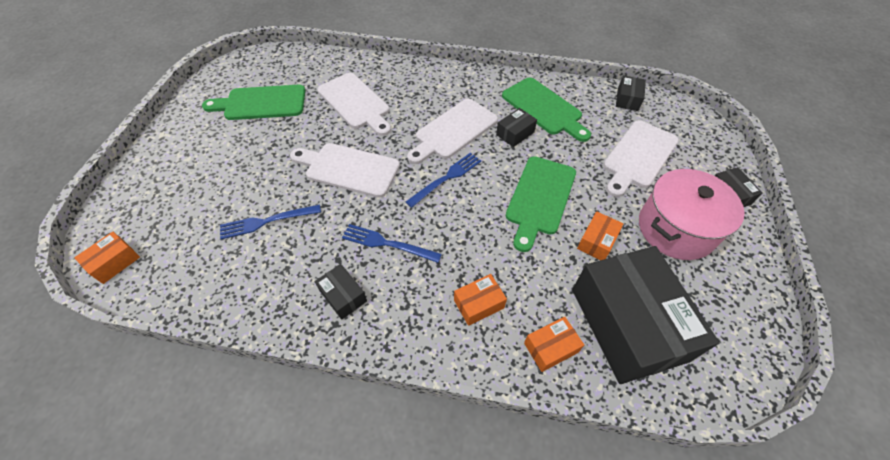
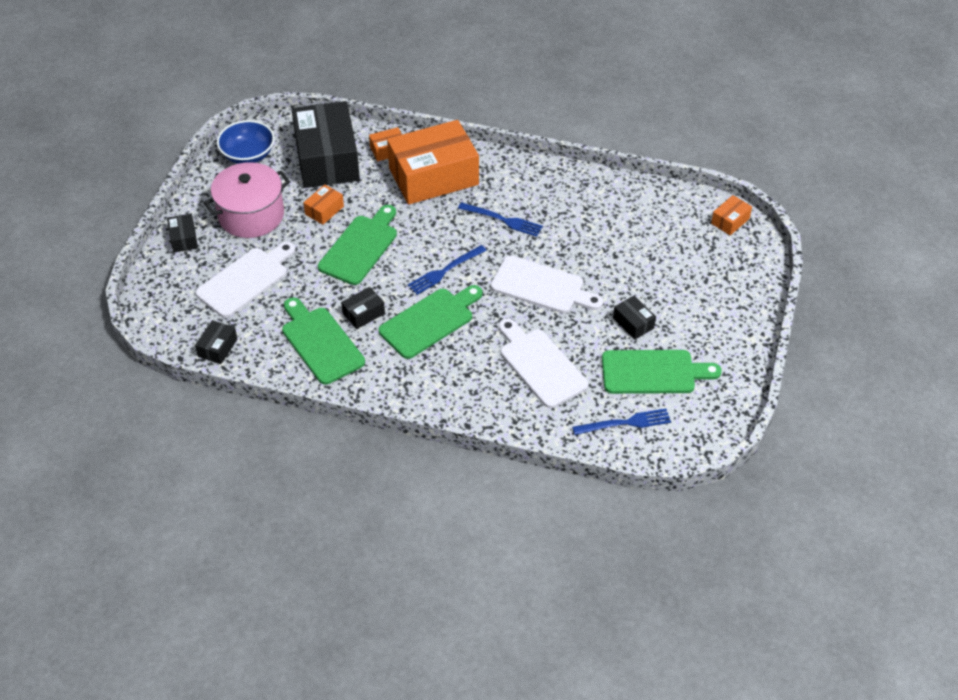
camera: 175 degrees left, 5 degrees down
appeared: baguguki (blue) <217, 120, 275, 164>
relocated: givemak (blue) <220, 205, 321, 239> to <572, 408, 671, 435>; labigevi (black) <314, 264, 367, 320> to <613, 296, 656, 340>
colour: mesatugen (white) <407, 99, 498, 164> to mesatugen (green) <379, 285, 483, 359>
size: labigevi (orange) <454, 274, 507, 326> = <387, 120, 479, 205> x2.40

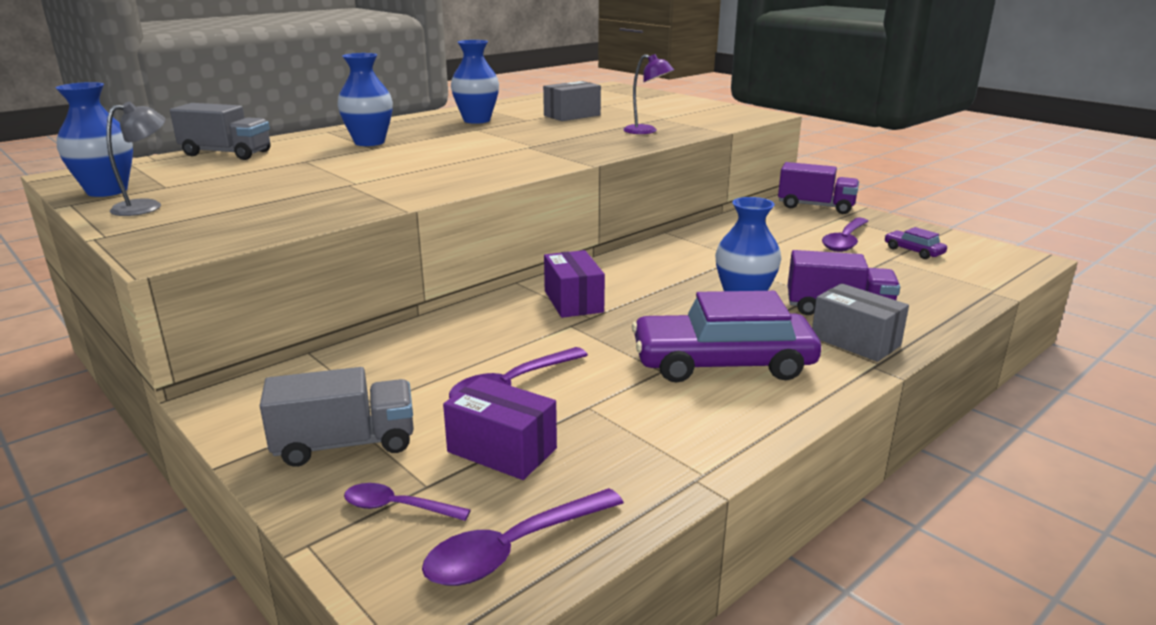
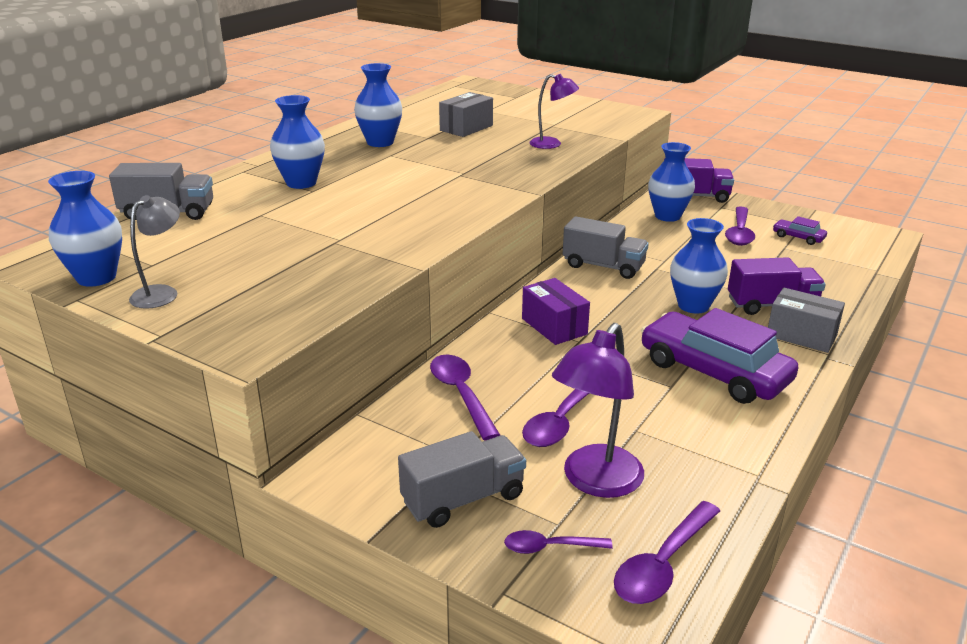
camera: 15 degrees left, 5 degrees up
appeared: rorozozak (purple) <430, 354, 500, 440>; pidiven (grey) <563, 216, 649, 279>; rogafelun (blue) <648, 142, 695, 222>
exchanged: labigevi (purple) <443, 377, 557, 480> to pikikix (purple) <552, 323, 644, 498>
spun: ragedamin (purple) <632, 291, 821, 382> = <641, 308, 798, 404> 60 degrees clockwise

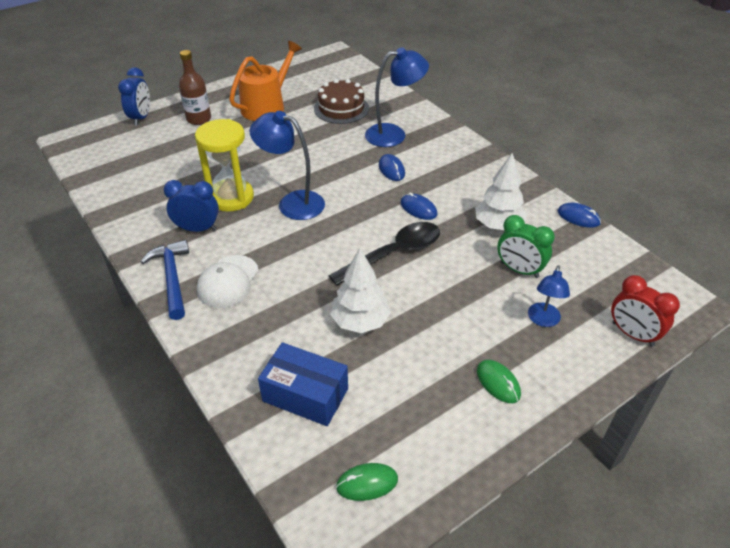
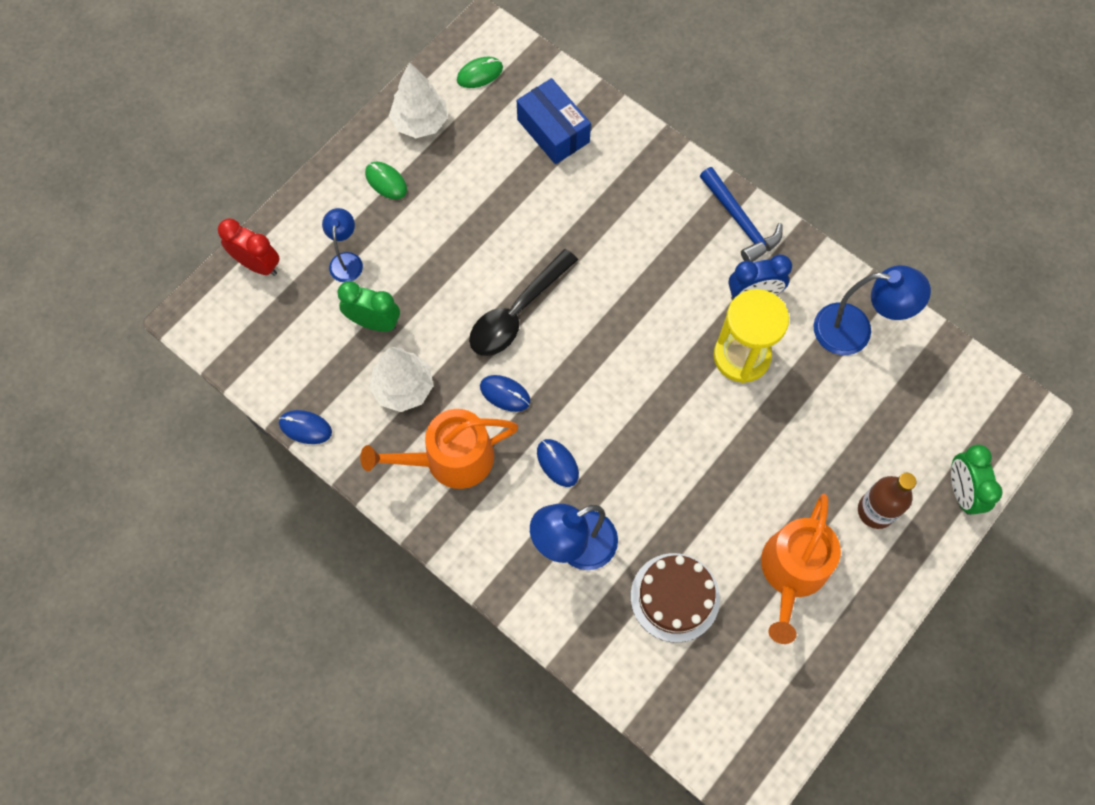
camera: 165 degrees right, 25 degrees up
missing: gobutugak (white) <197, 255, 259, 308>
appeared: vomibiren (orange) <360, 409, 518, 489>
relocated: pikikix (blue) <250, 111, 325, 220> to <814, 265, 931, 355>; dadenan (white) <330, 248, 391, 333> to <389, 62, 448, 138>
colour: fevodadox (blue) <118, 67, 150, 126> to fevodadox (green) <951, 445, 1003, 515>
spun: labigevi (blue) <258, 342, 348, 426> = <517, 78, 591, 164> 45 degrees clockwise

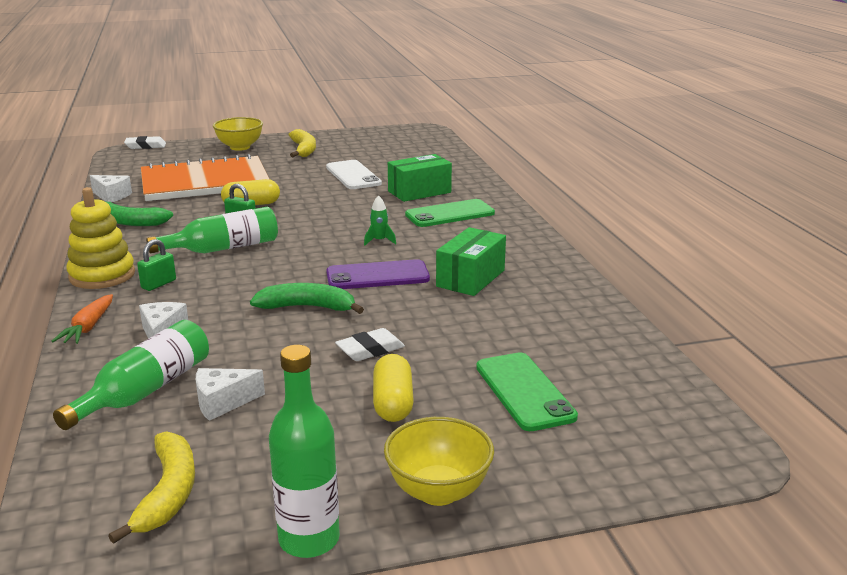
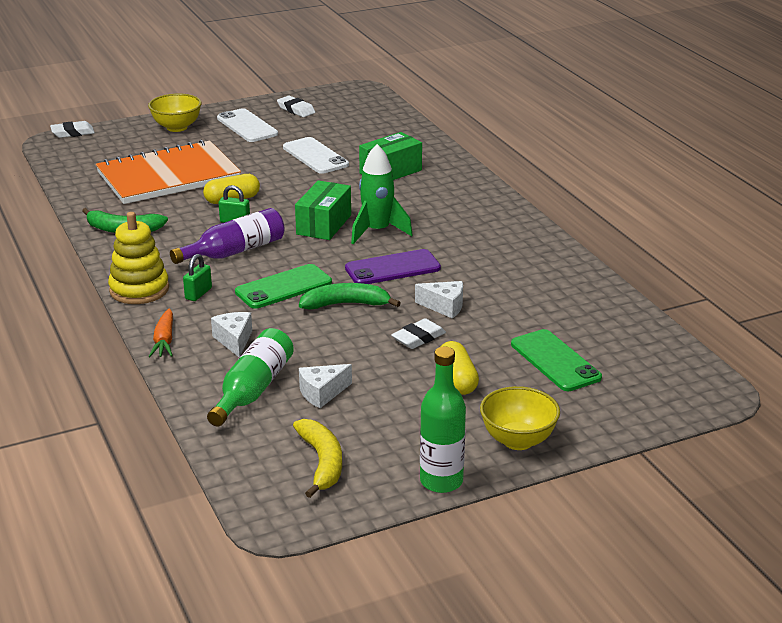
camera: 10 degrees left, 5 degrees up
appeared: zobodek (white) <277, 96, 315, 117>
relocated: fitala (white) <90, 175, 132, 202> to <415, 281, 463, 319>; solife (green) <405, 199, 495, 227> to <235, 264, 332, 309>; labigevi (green) <436, 227, 506, 296> to <295, 180, 351, 240>
exchanged: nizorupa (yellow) <289, 129, 316, 157> to solife (white) <217, 108, 278, 142>
colour: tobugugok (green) <146, 207, 278, 253> to tobugugok (purple) <170, 208, 285, 264>
size: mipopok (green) <364, 195, 396, 246> = <351, 144, 413, 244> x2.08

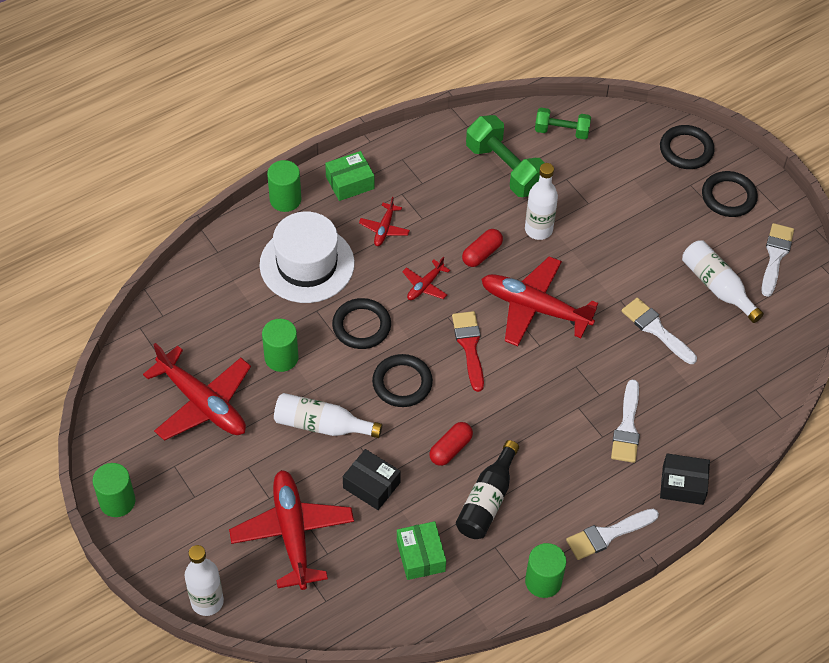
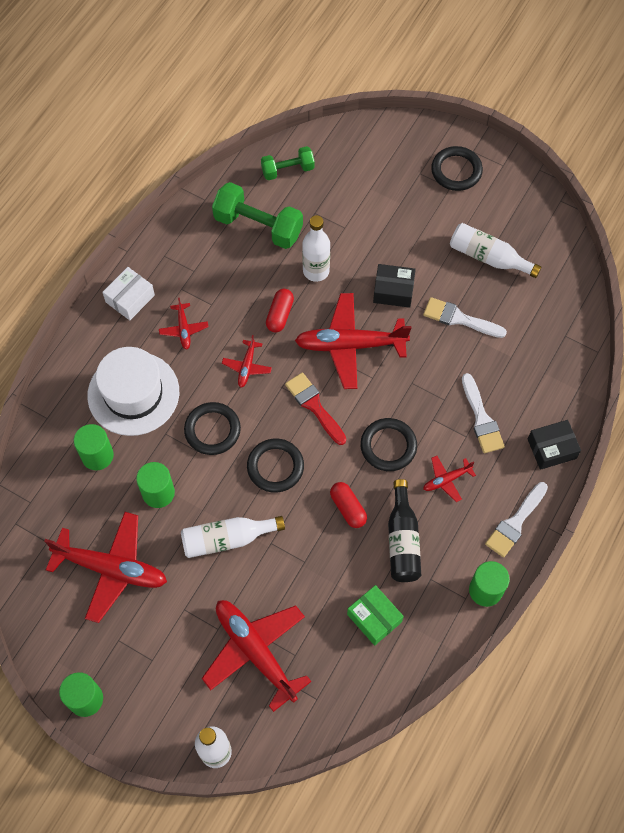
camera: 25 degrees left, 10 degrees up
missing: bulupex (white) <761, 223, 794, 297>
appeared: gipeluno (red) <423, 456, 476, 502>
relocated: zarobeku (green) <267, 160, 301, 212> to <74, 424, 114, 470>; labigevi (black) <343, 449, 401, 510> to <373, 264, 416, 308>; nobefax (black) <660, 125, 714, 169> to <360, 418, 417, 471>
colour: labigevi (green) <325, 151, 374, 201> to labigevi (white) <102, 267, 155, 320>
spun: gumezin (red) <429, 422, 473, 466> = <330, 482, 367, 528> 45 degrees counterclockwise

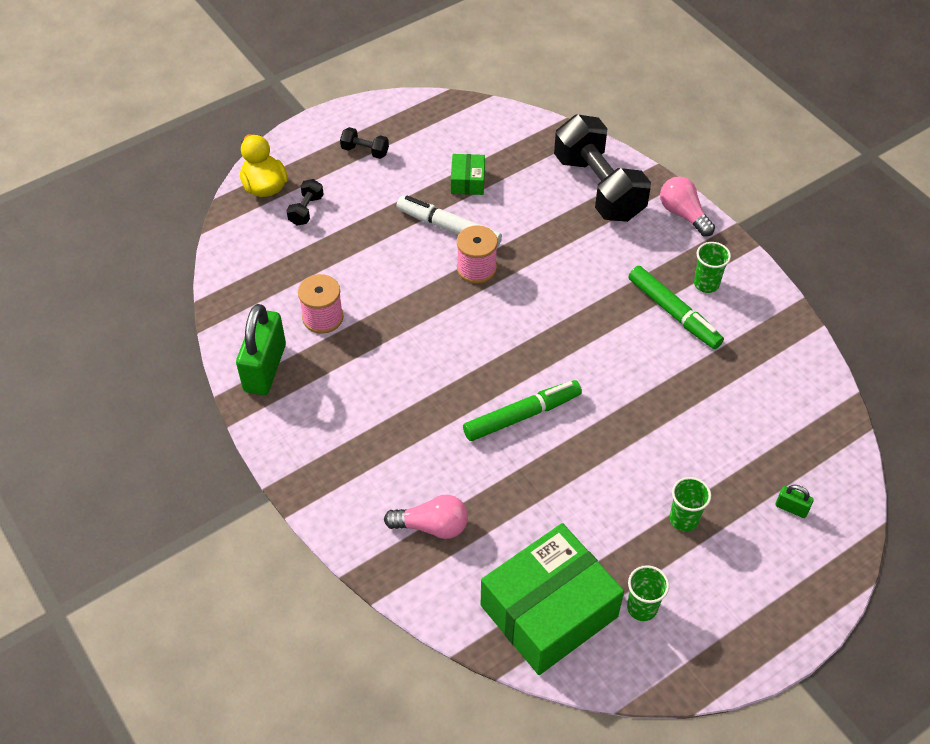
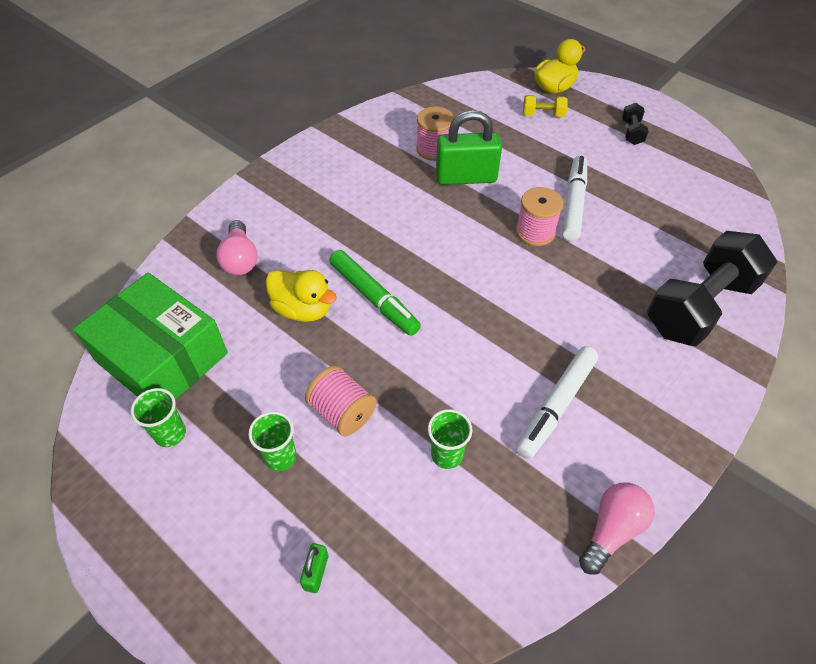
camera: 75 degrees right, 0 degrees up
missing: labigevi (green) <451, 154, 485, 195>
appeared: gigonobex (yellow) <266, 270, 337, 322>; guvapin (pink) <305, 365, 377, 436>
relocated: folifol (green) <236, 304, 286, 395> to <436, 110, 502, 185>; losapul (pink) <660, 177, 715, 237> to <579, 483, 655, 575>; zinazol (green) <694, 242, 731, 293> to <428, 409, 472, 469>
colour: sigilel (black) <286, 179, 324, 225> to sigilel (yellow) <523, 95, 568, 117>; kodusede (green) <628, 266, 724, 349> to kodusede (white) <516, 346, 598, 459>

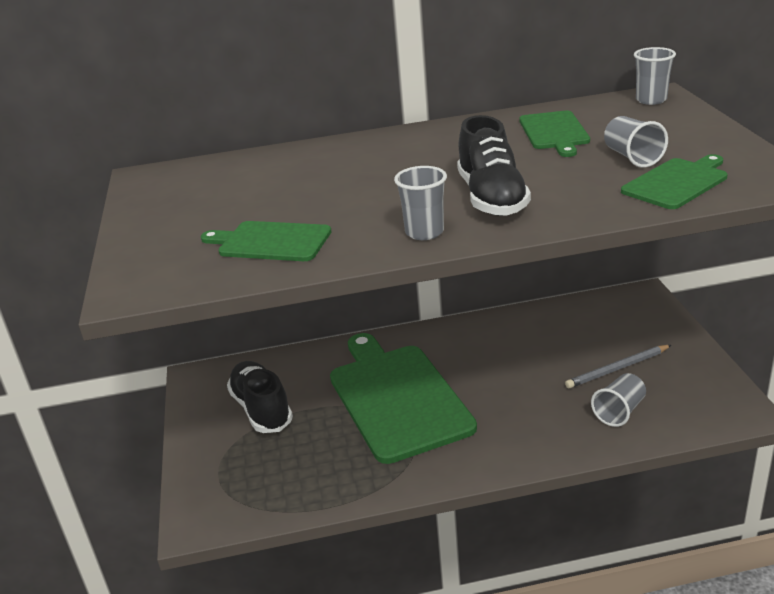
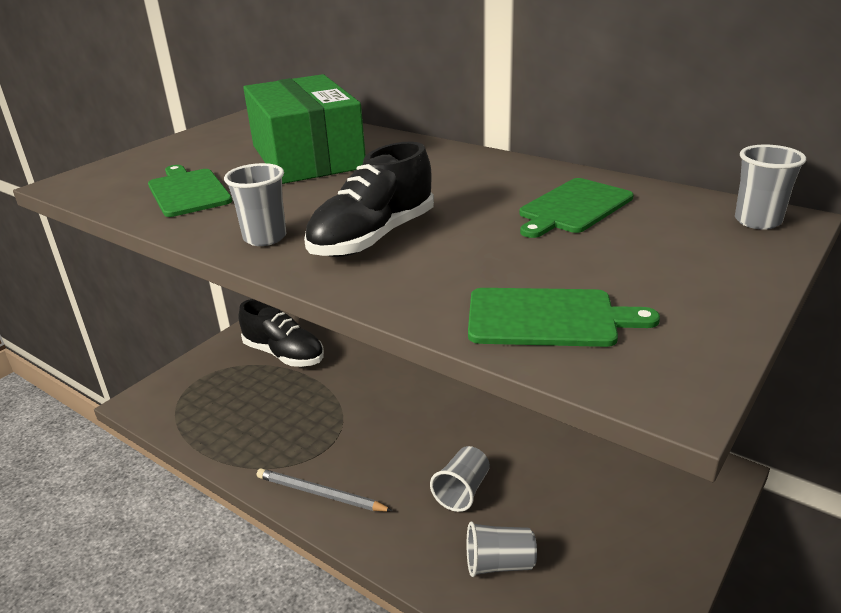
camera: 45 degrees right, 0 degrees up
missing: mesatugen (green) <330, 333, 477, 464>
appeared: labigevi (green) <243, 74, 366, 184>
relocated: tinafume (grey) <565, 345, 671, 389> to <257, 468, 393, 512>; zinazol (grey) <604, 116, 668, 168> to <430, 446, 490, 512>
spun: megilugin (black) <227, 361, 293, 433> = <239, 299, 324, 367> 105 degrees clockwise

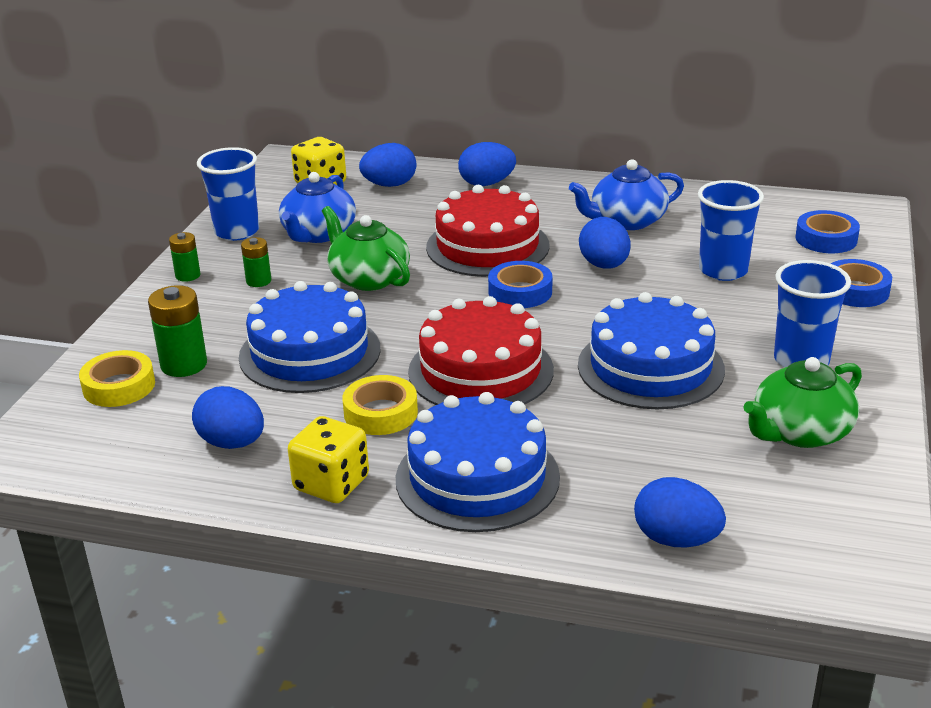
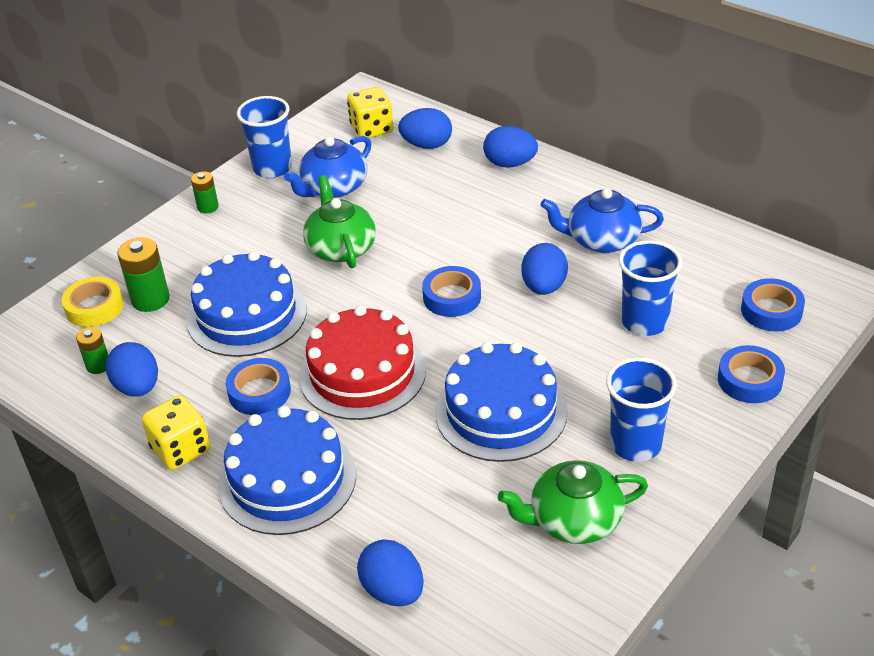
camera: 25 degrees right, 10 degrees up
missing: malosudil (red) <426, 185, 550, 277>
relocated: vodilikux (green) <241, 237, 271, 287> to <76, 327, 108, 374>
colour: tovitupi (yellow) <342, 375, 418, 435> to tovitupi (blue) <226, 358, 291, 415>

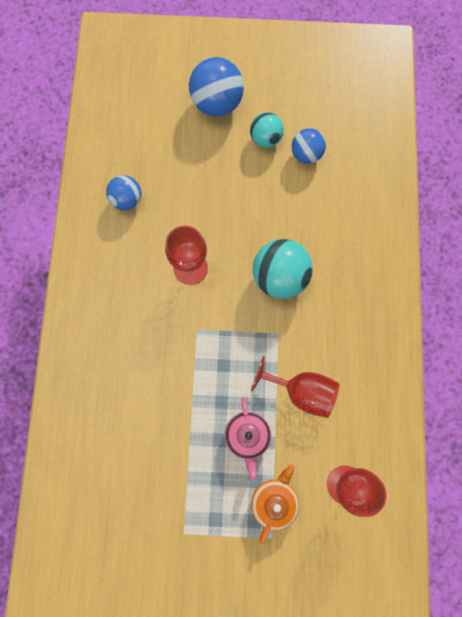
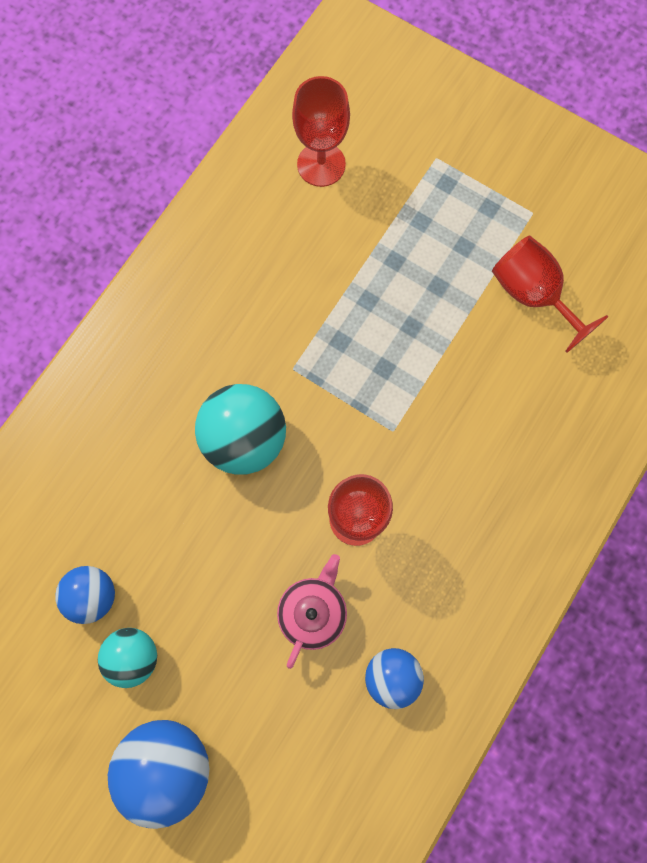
camera: 150 degrees left, 0 degrees up
missing: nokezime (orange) <251, 464, 299, 544>
relocated: nokezime (pink) <225, 397, 271, 480> to <277, 554, 347, 669>; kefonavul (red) <251, 356, 340, 418> to <492, 236, 608, 353>

